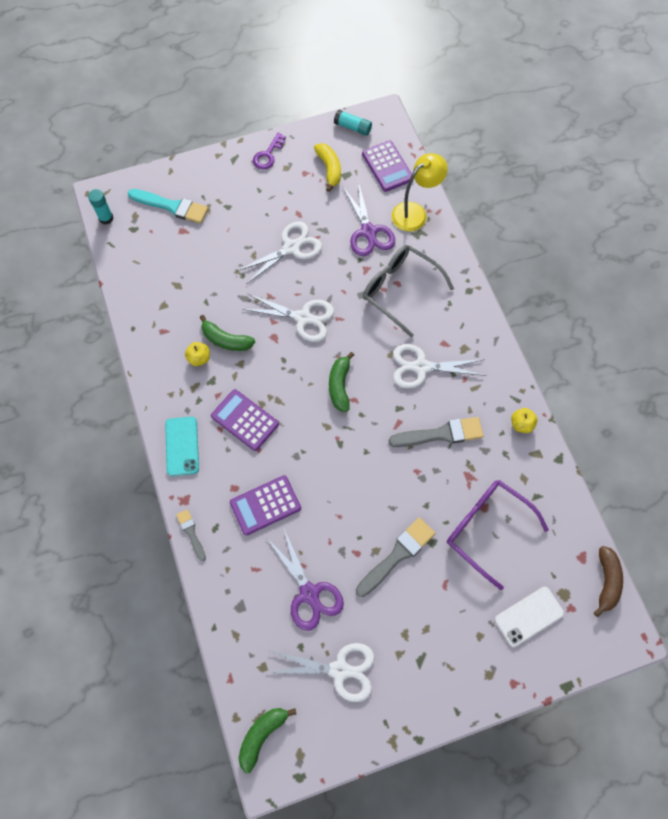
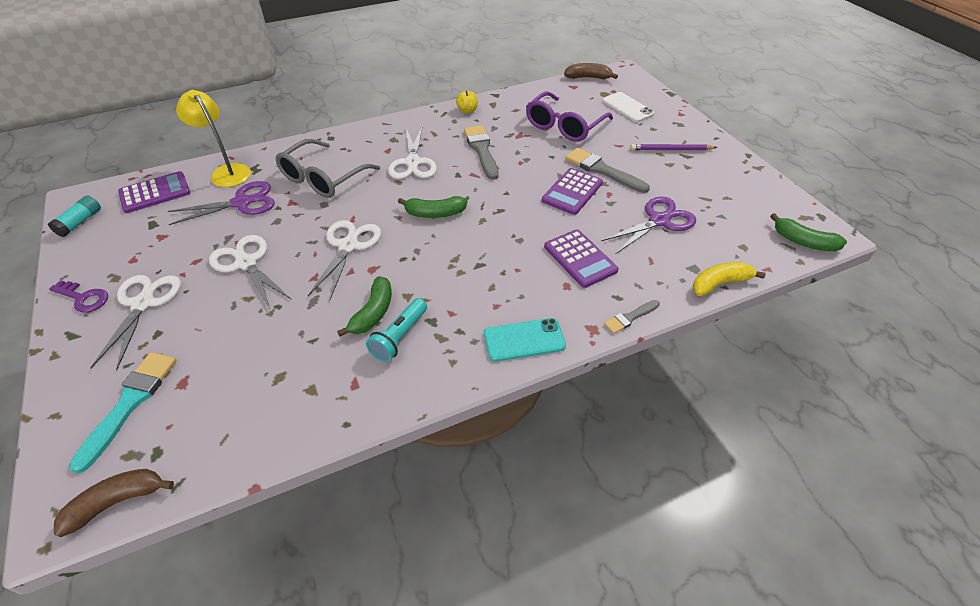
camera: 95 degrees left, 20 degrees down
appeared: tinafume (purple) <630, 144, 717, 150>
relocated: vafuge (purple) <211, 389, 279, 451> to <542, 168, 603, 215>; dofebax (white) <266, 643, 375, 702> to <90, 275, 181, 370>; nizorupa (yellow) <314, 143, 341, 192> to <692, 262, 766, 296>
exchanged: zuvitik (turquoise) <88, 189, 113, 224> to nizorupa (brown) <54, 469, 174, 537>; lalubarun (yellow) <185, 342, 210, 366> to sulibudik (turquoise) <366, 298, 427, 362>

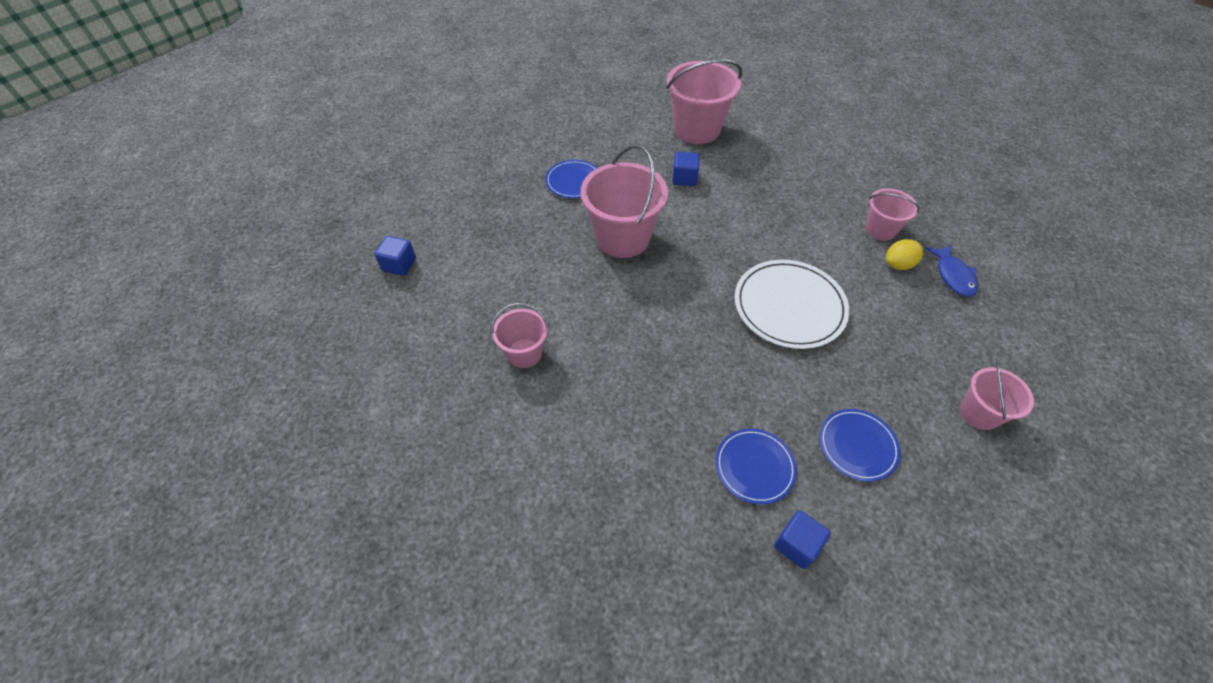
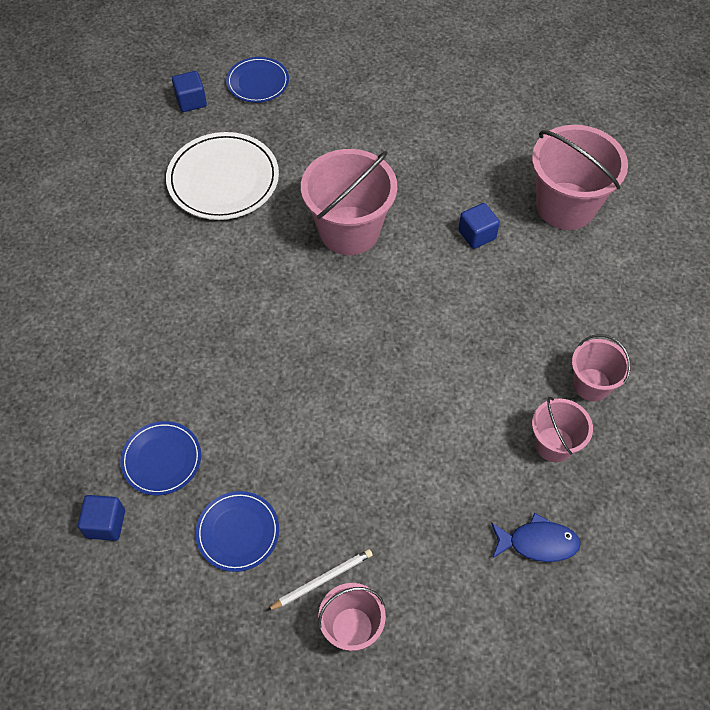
camera: 55 degrees right, 5 degrees up
missing: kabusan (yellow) <886, 239, 923, 270>
appeared: tinafume (white) <267, 549, 373, 611>
relocated: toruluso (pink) <491, 303, 549, 368> to <572, 334, 631, 401>; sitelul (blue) <545, 160, 597, 198> to <226, 57, 289, 103>; sitelul (white) <735, 260, 850, 349> to <166, 132, 279, 220>
spun: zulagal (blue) <925, 245, 978, 297> = <491, 513, 581, 562> 135 degrees counterclockwise

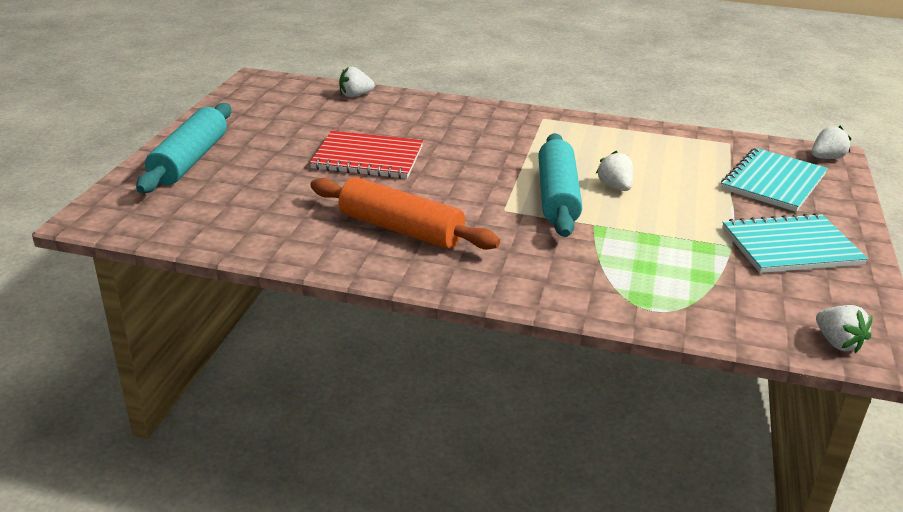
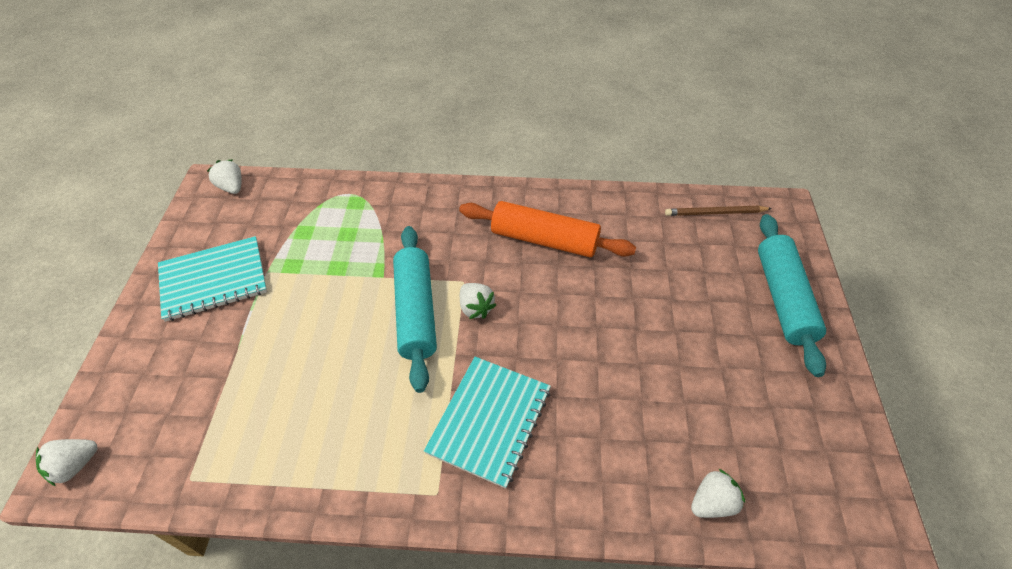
camera: 170 degrees right, 20 degrees up
missing: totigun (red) <310, 131, 423, 179>
appeared: tinafume (brown) <665, 206, 772, 216>
relocated: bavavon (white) <596, 151, 634, 191> to <460, 283, 496, 319>; totigun (turquoise) <721, 148, 828, 212> to <424, 357, 551, 489>

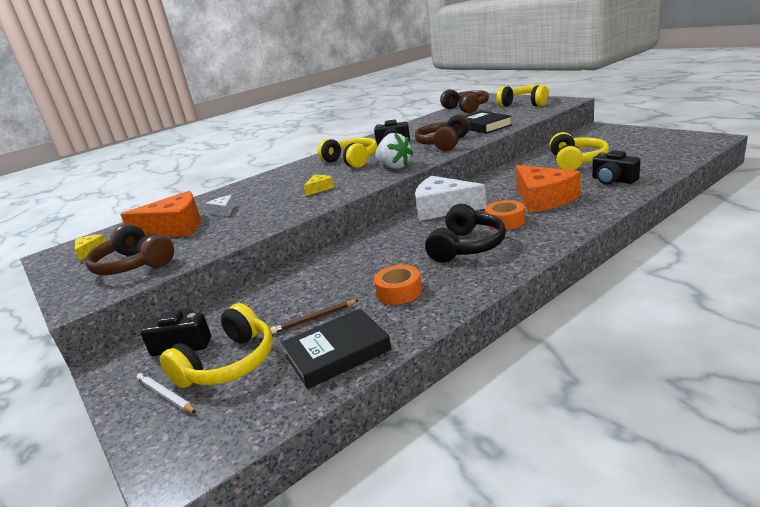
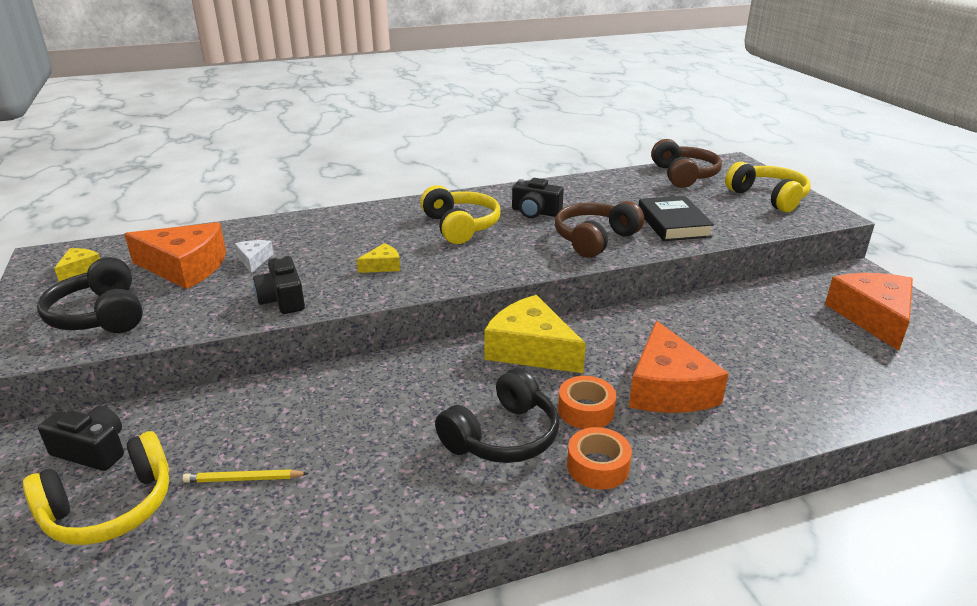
camera: 15 degrees right, 5 degrees up
missing: tinafume (white) <137, 373, 196, 413>; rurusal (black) <281, 308, 392, 389>; bavavon (white) <375, 133, 413, 169>; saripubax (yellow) <550, 132, 609, 170>
appeared: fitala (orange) <825, 273, 913, 351>
relocated: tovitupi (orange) <374, 265, 422, 305> to <567, 427, 632, 490>; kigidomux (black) <592, 151, 641, 185> to <253, 255, 305, 314>
colour: saripubax (brown) <85, 224, 174, 275> to saripubax (black) <37, 257, 143, 333>; tinafume (brown) <270, 300, 359, 334> to tinafume (yellow) <183, 469, 309, 483>; fitala (white) <415, 176, 486, 221> to fitala (yellow) <484, 295, 586, 373>

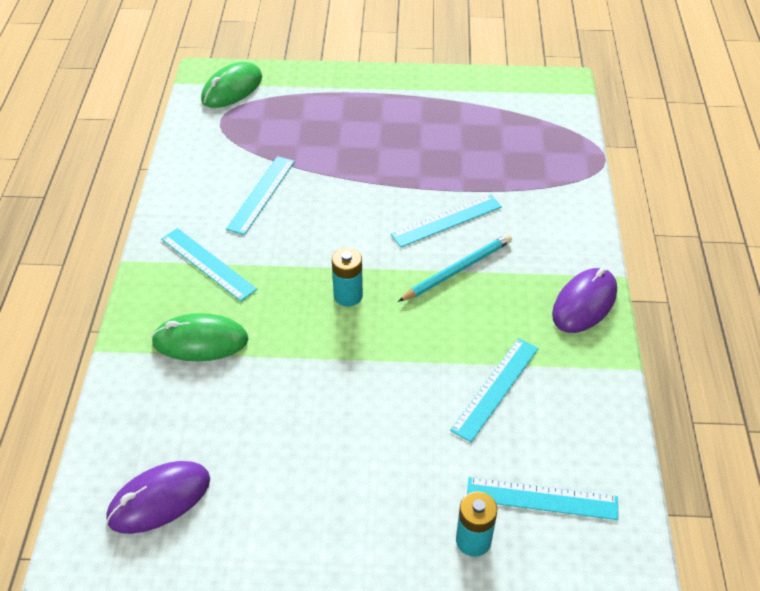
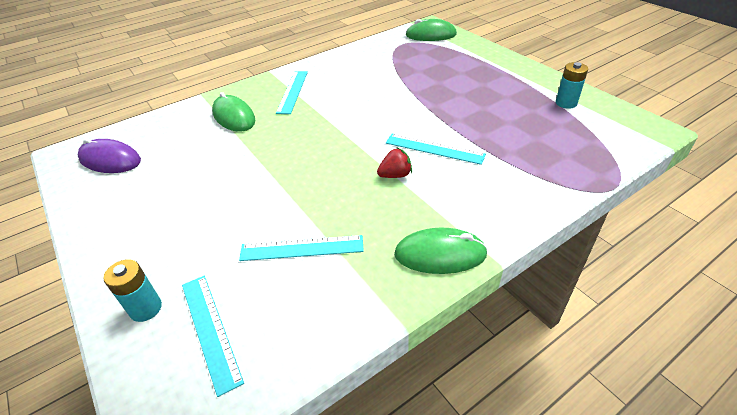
camera: 55 degrees right, 5 degrees down
missing: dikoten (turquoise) <226, 156, 295, 235>
relocated: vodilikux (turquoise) <332, 248, 363, 307> to <556, 62, 588, 109>
exchanged: tinafume (turquoise) <398, 234, 512, 302> to bavavon (red) <377, 148, 412, 178>
colour: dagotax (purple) <552, 268, 617, 333> to dagotax (green) <394, 228, 488, 274>

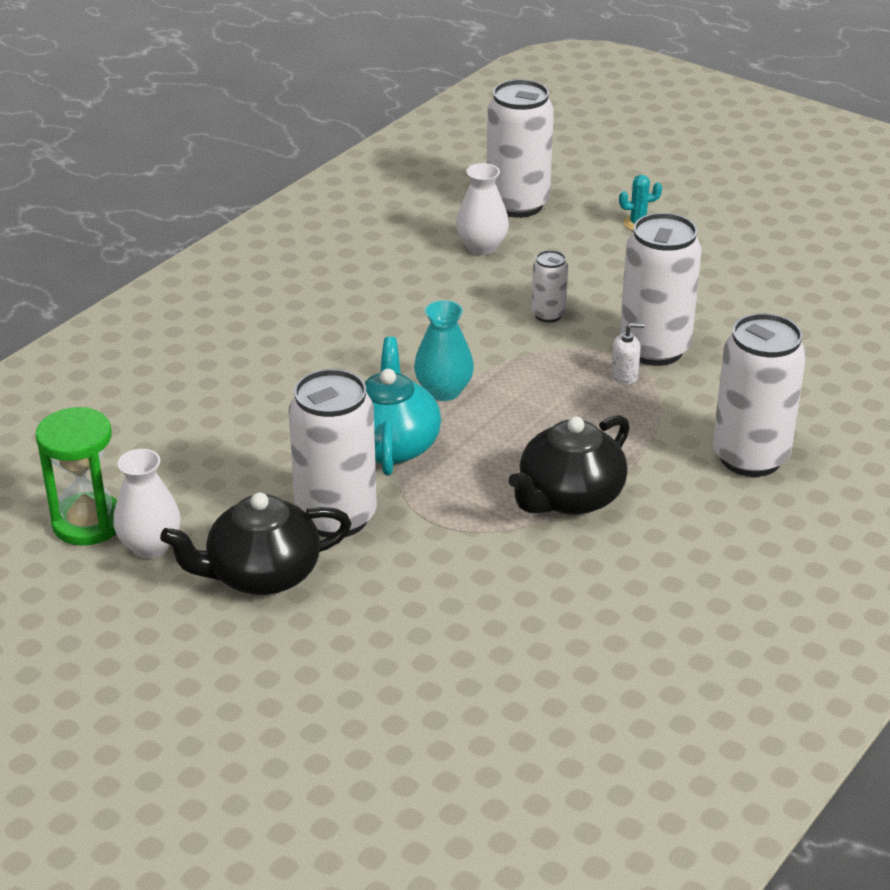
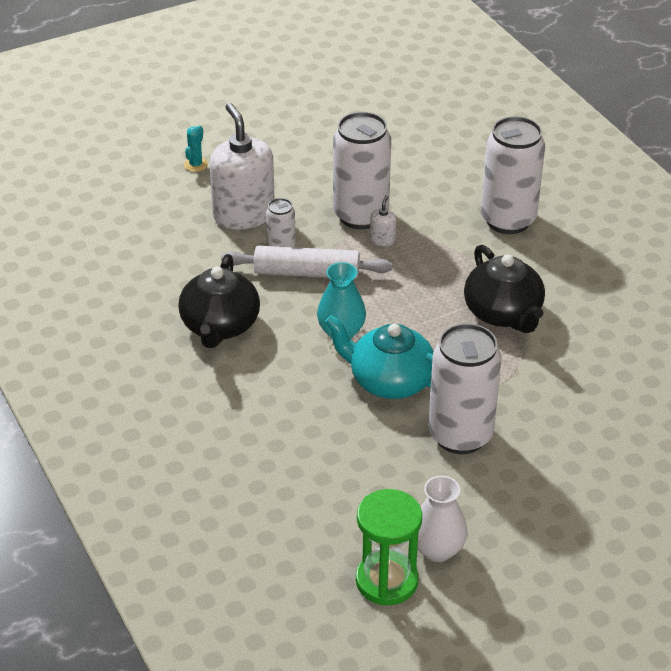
camera: 65 degrees left, 5 degrees up
missing: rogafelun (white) <456, 163, 509, 255>; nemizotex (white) <487, 79, 554, 218>
appeared: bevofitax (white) <210, 103, 274, 229>; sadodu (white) <221, 246, 392, 279>
relocated: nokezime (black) <160, 492, 352, 595> to <178, 254, 260, 348>

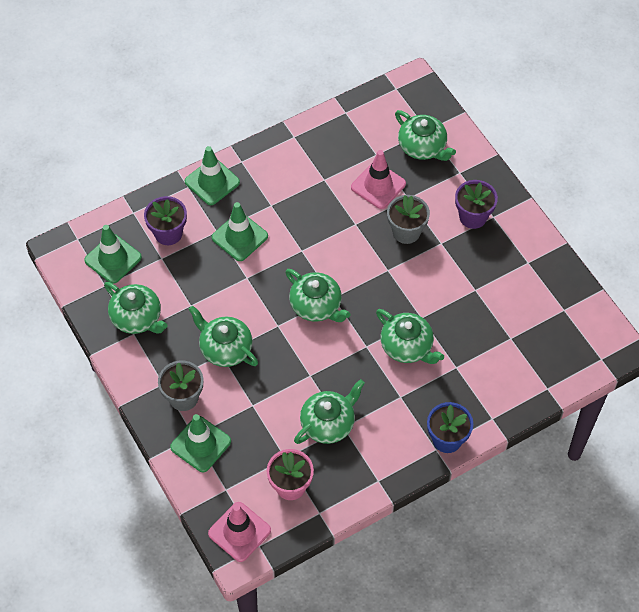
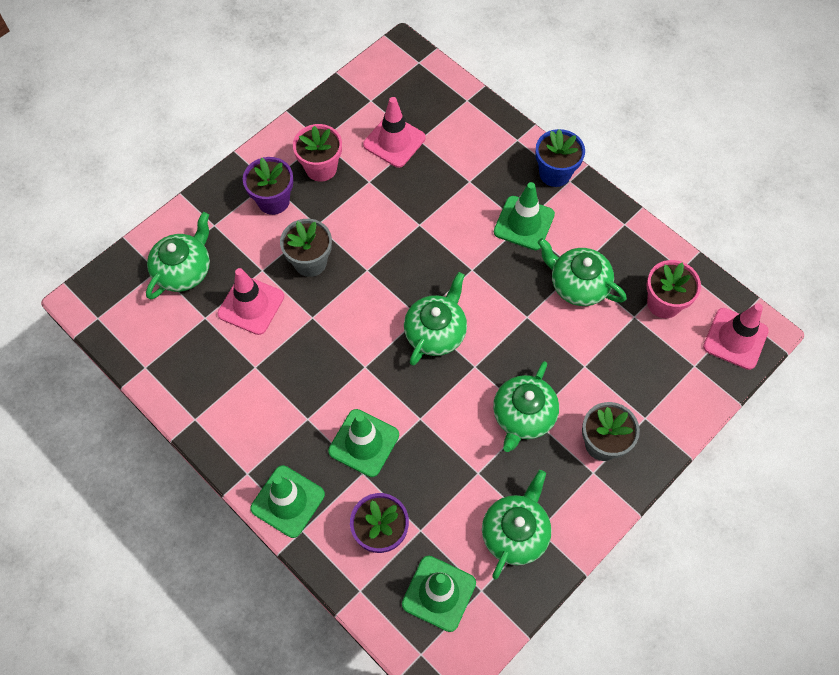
camera: 105 degrees left, 5 degrees up
missing: nokezime (green) <376, 309, 444, 364>
appeared: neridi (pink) <293, 124, 342, 182>; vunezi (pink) <363, 97, 426, 168>
relocated: vunezi (green) <170, 414, 231, 472> to <494, 182, 555, 250>

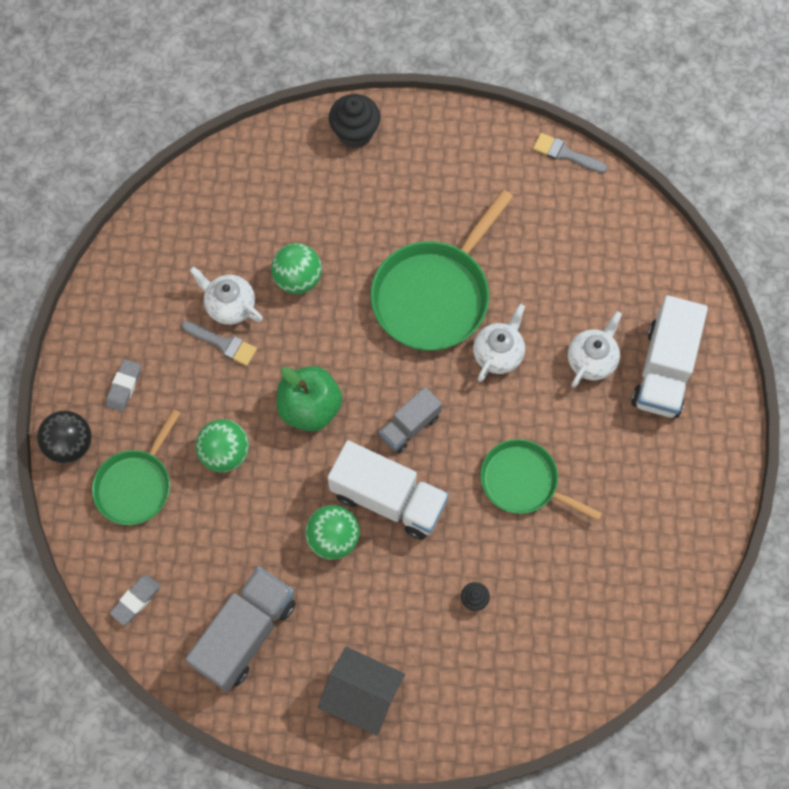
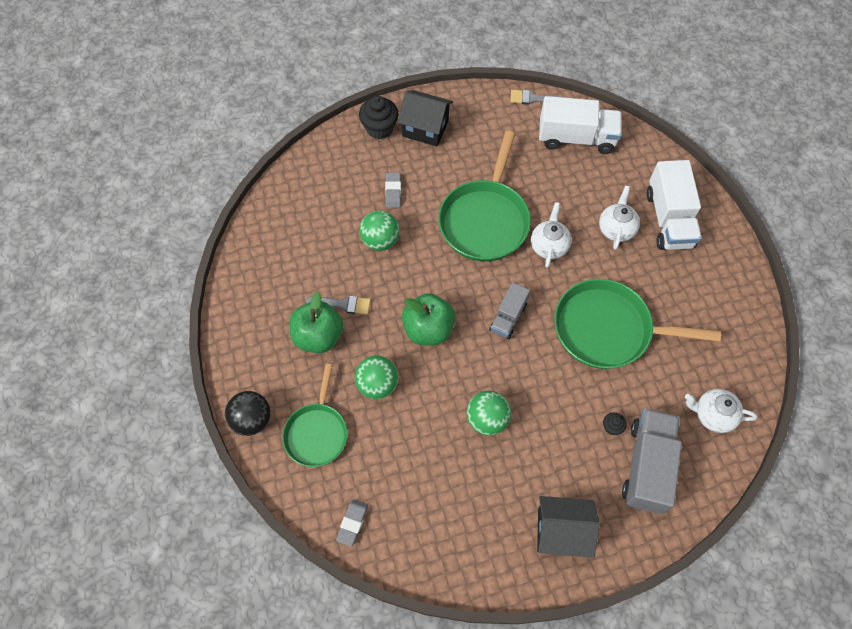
camera: 20 degrees left, 5 degrees down
appeared: lalubarun (green) <290, 291, 343, 353>; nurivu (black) <398, 90, 453, 146>
relocated: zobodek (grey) <106, 359, 141, 412> to <385, 172, 401, 208>; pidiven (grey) <185, 567, 296, 692> to <622, 409, 682, 514>; nokezime (white) <190, 266, 263, 325> to <685, 389, 757, 433>; pidiven (white) <328, 440, 449, 540> to <539, 96, 622, 154>
size: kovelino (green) <480, 439, 602, 521> = <554, 279, 721, 369> x1.60

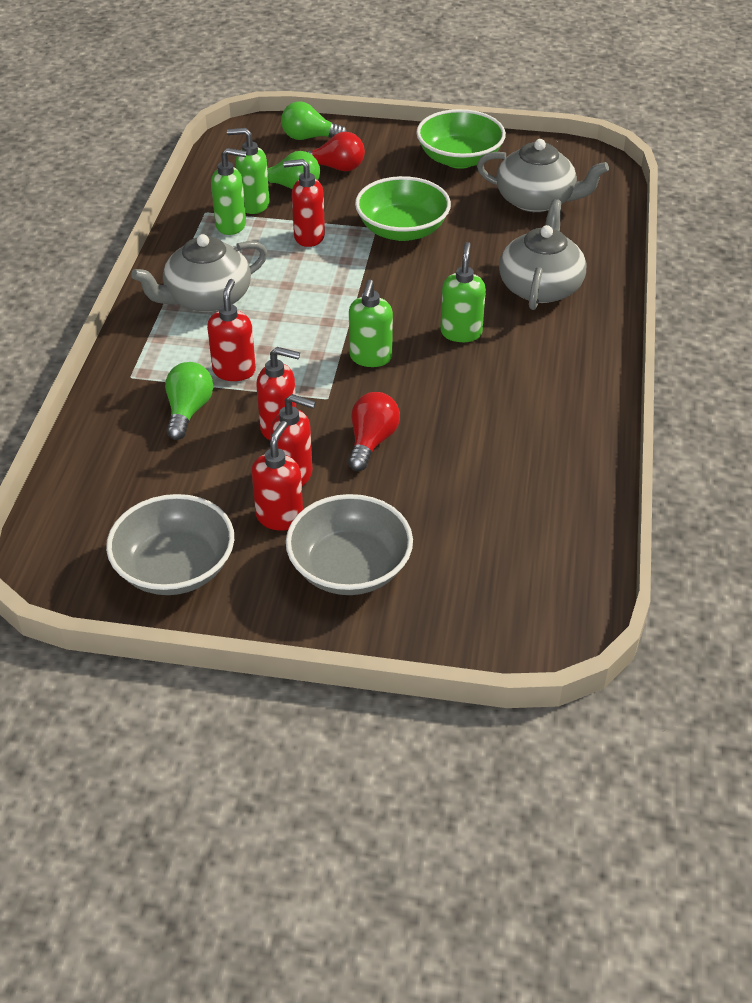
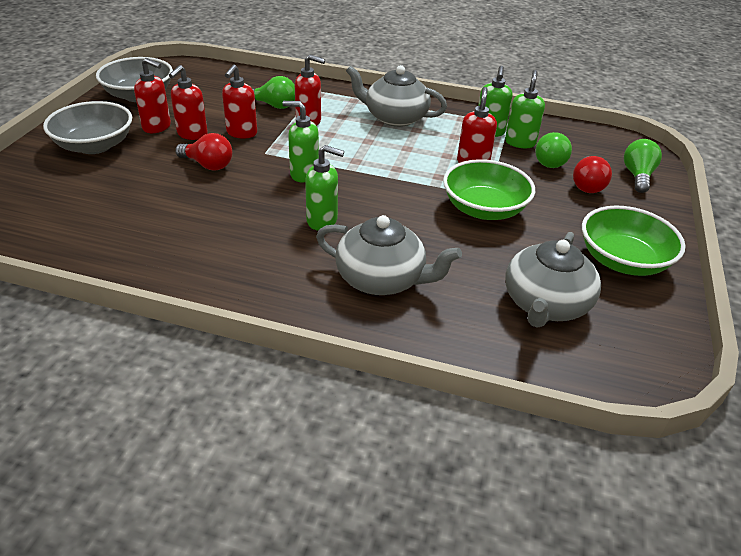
camera: 95 degrees right, 5 degrees down
spun: nokezime (grey) <131, 234, 267, 312> = <346, 65, 447, 127> 45 degrees counterclockwise

